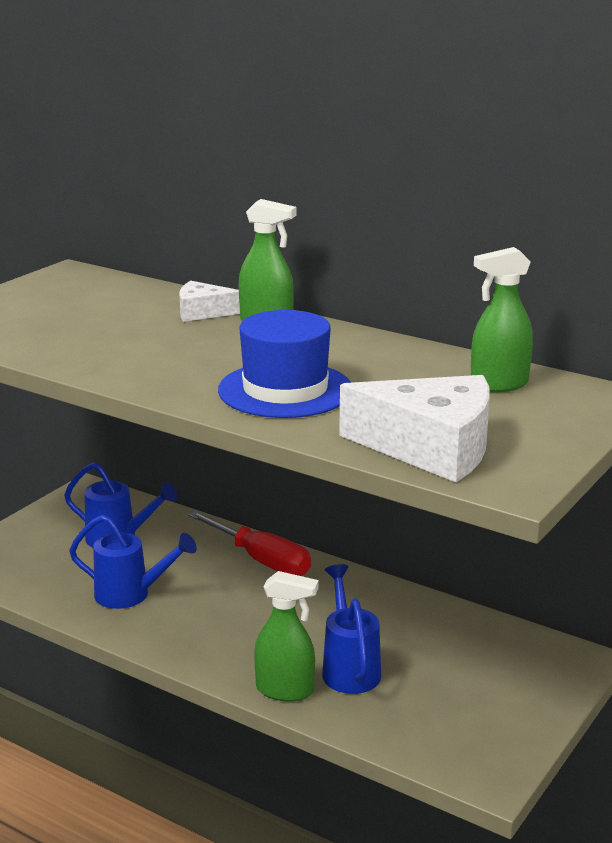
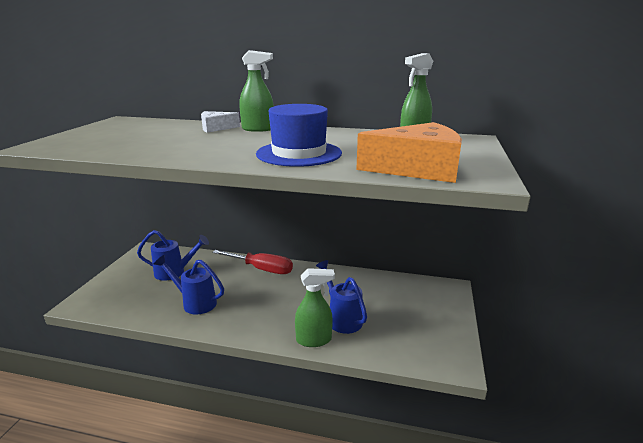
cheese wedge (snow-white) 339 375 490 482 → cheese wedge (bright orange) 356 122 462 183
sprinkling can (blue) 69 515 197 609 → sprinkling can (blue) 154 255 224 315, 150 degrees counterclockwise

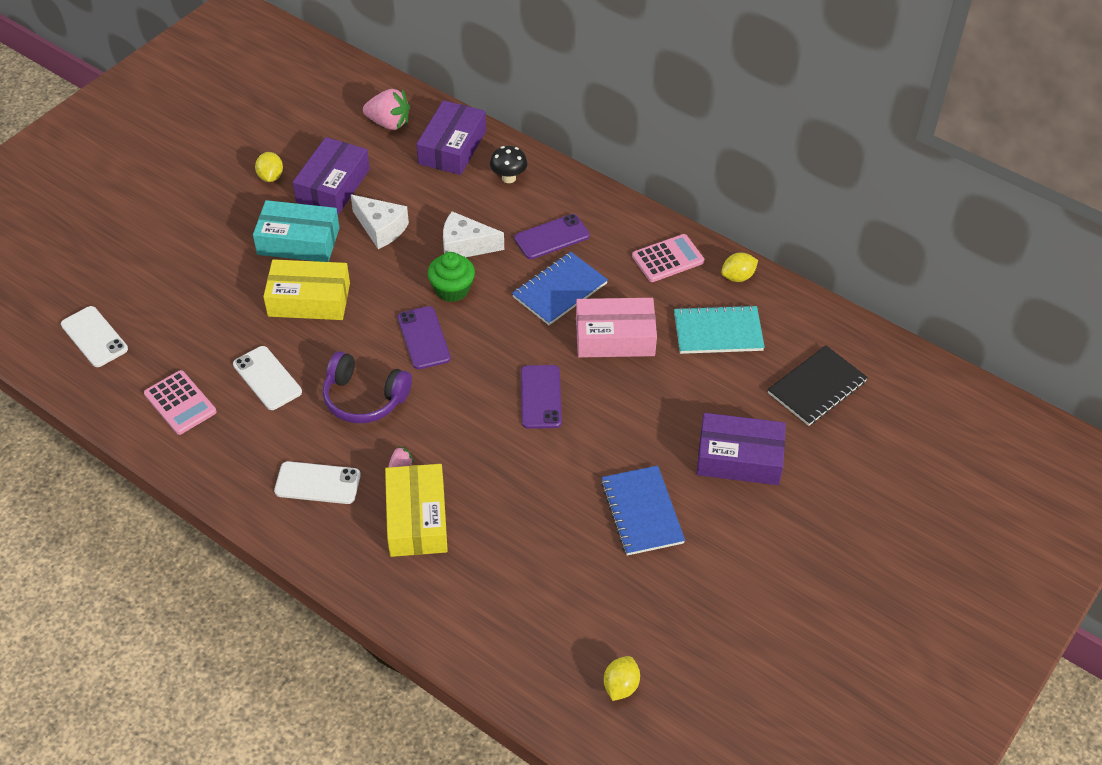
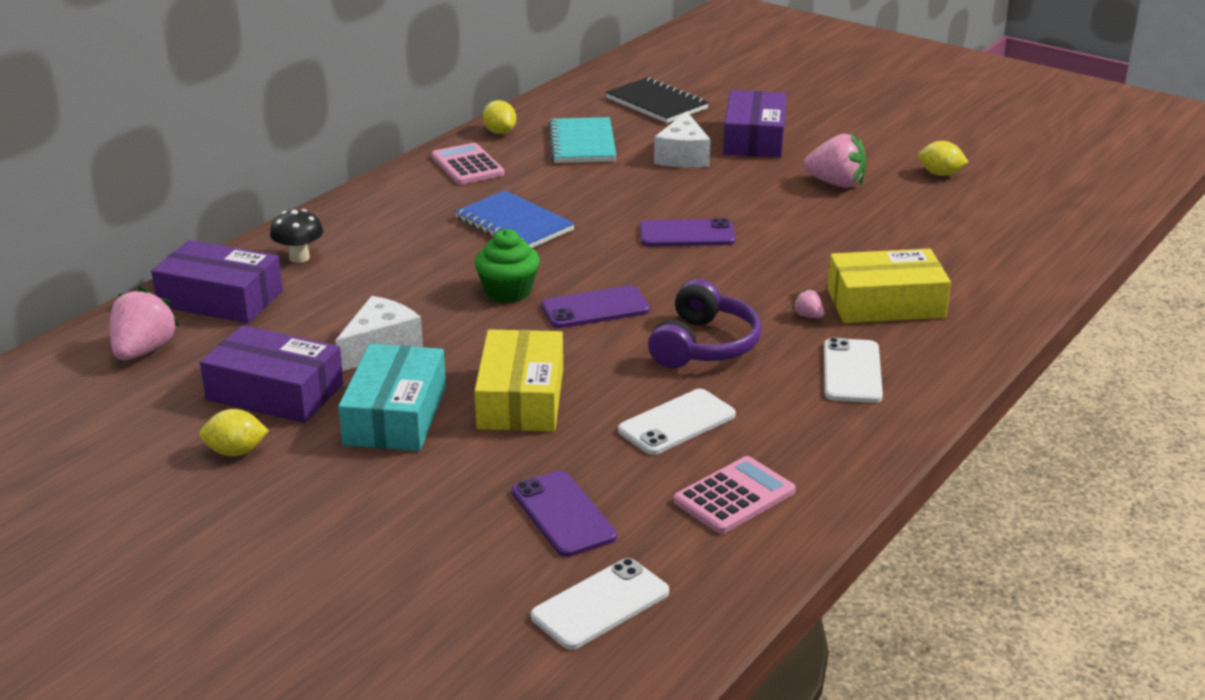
package (pink) 576 298 657 358 → -
cheese wedge (snow-white) 443 211 504 257 → cheese wedge (snow-white) 654 111 711 168, move
phone (royal purple) 514 214 590 259 → phone (royal purple) 512 470 617 557, move
toy lemon (bright yellow) 604 656 640 701 → toy lemon (bright yellow) 918 141 969 176, move
notebook (blue) 601 465 685 556 → toy strawberry (pink) 803 134 866 188

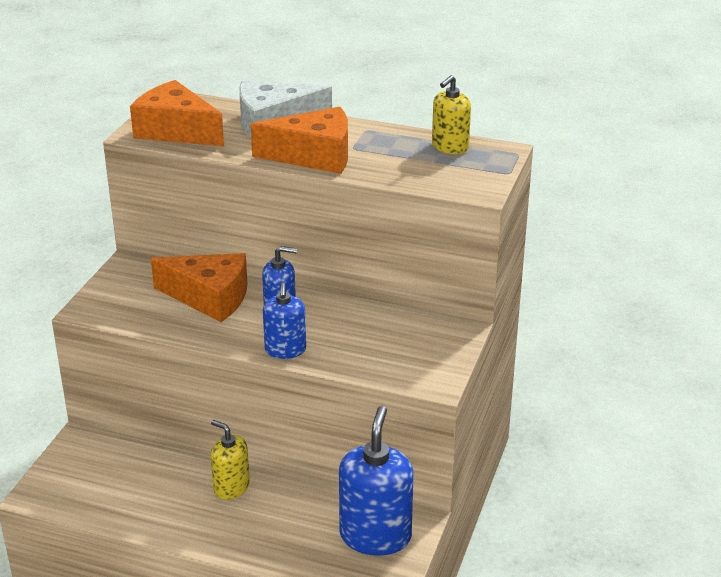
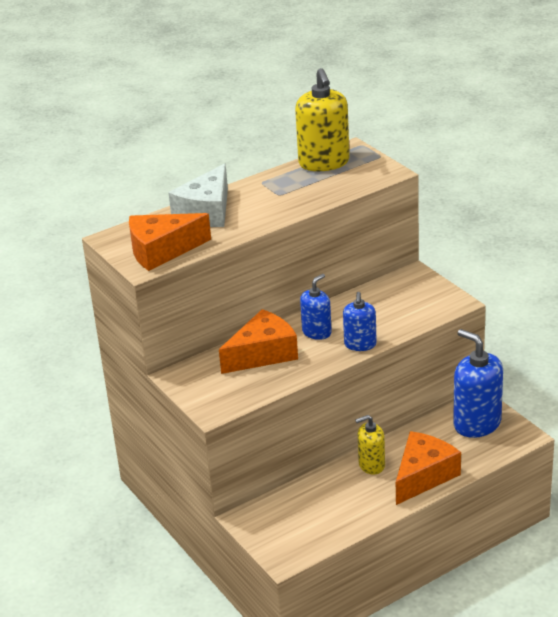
cheese wedge (bright orange) 250 107 348 174 → cheese wedge (bright orange) 396 431 461 505, move
soap pump (blue) 263 282 306 359 → soap pump (blue) 343 292 377 351, 60 degrees clockwise
soap pump (bright yellow) 432 75 471 154 → soap pump (bright yellow) 295 68 350 171, x1.71

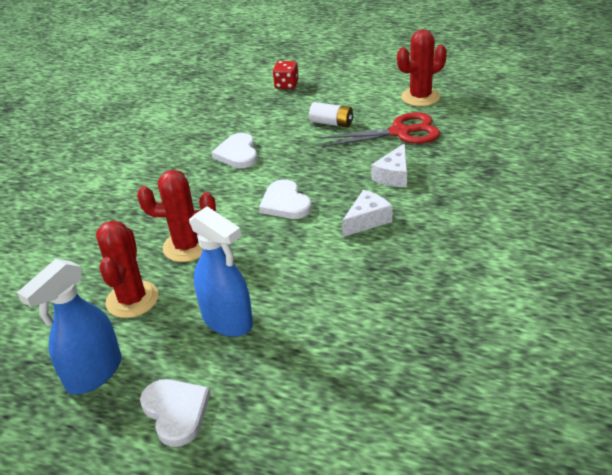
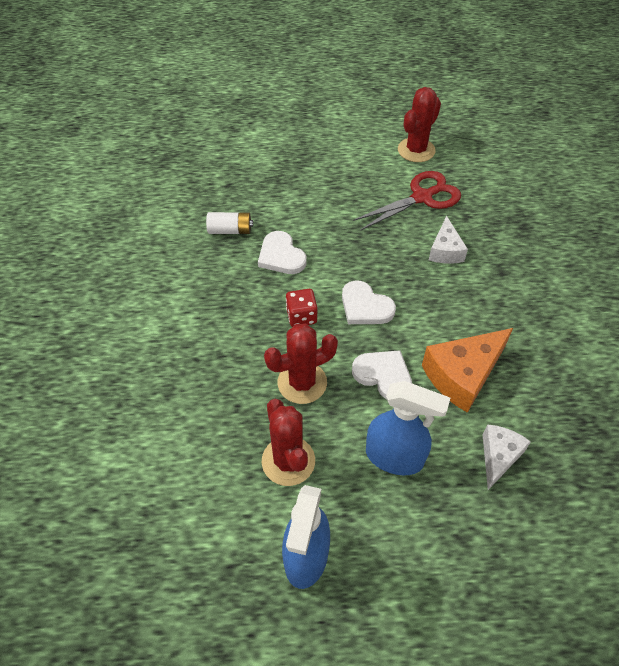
- → cheese wedge (bright orange) 422 328 513 413
love heart (snow-white) 140 379 211 447 → love heart (snow-white) 352 350 412 399, move
game die (red) 273 61 299 89 → game die (red) 286 289 317 327, move
AA battery (snow-white) 309 102 353 128 → AA battery (snow-white) 206 212 253 234, move
cheese wedge (snow-white) 342 190 392 237 → cheese wedge (snow-white) 483 424 531 490, move

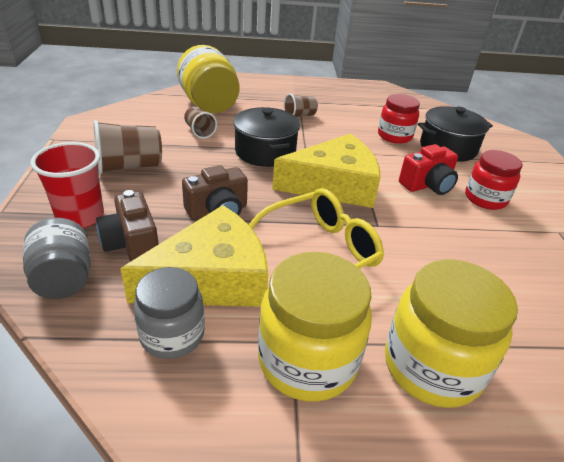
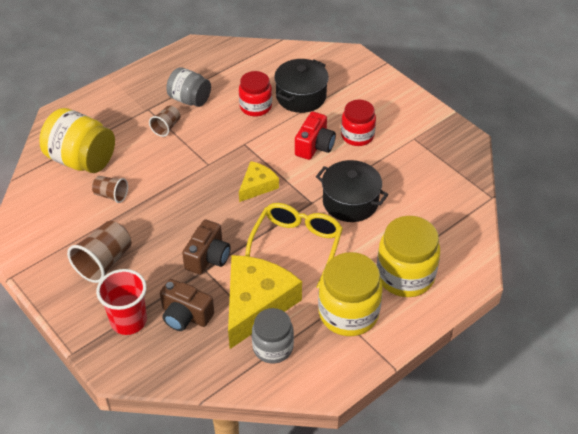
preserve jar (gray) 23 218 91 299 → preserve jar (gray) 166 67 211 107, move
pot (jet-black) 233 107 300 167 → pot (jet-black) 316 160 389 222, move
cheese wedge (bright yellow) 272 134 381 208 → cheese wedge (bright yellow) 239 161 279 202, x0.53

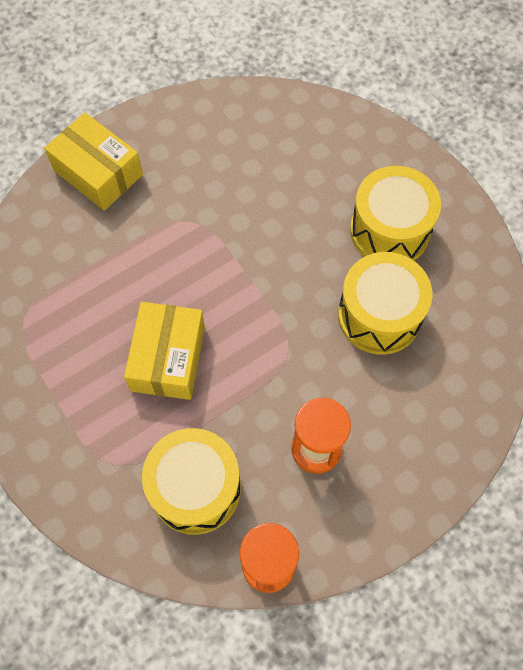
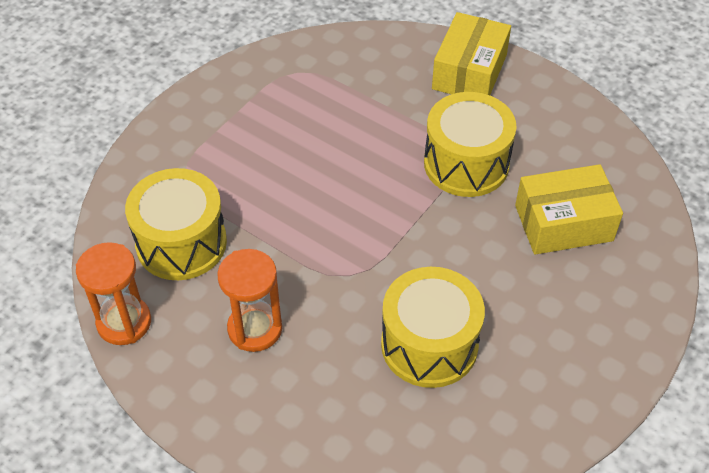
package (bright yellow) 124 302 205 400 → package (bright yellow) 515 164 623 255, move
snare drum (bright yellow) 350 166 441 261 → snare drum (bright yellow) 424 92 516 197, move

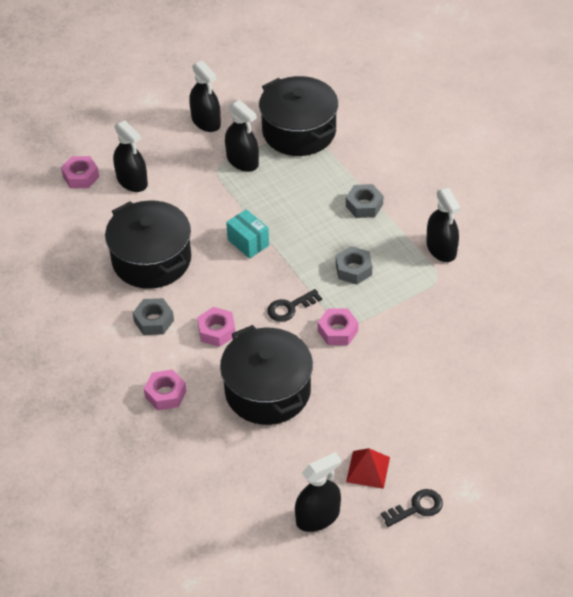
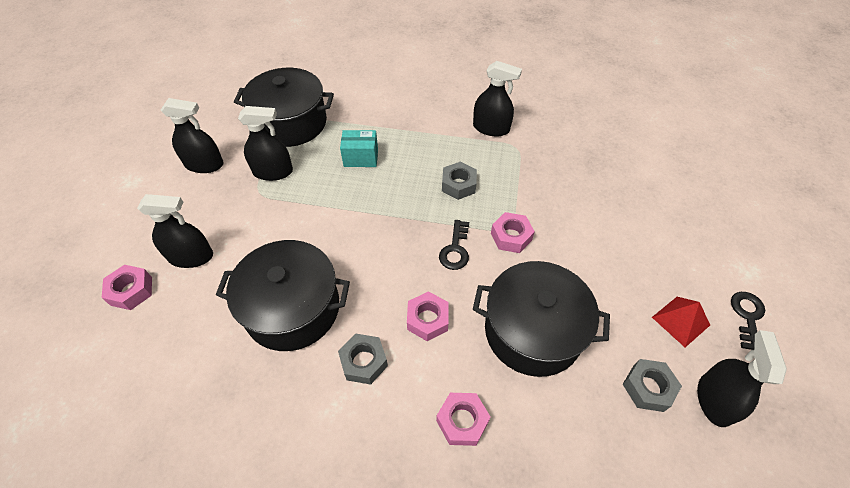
package (aqua) 226 209 269 259 → package (aqua) 340 130 378 167, move
hexagon nut (gray) 346 184 384 218 → hexagon nut (gray) 623 359 682 412, move

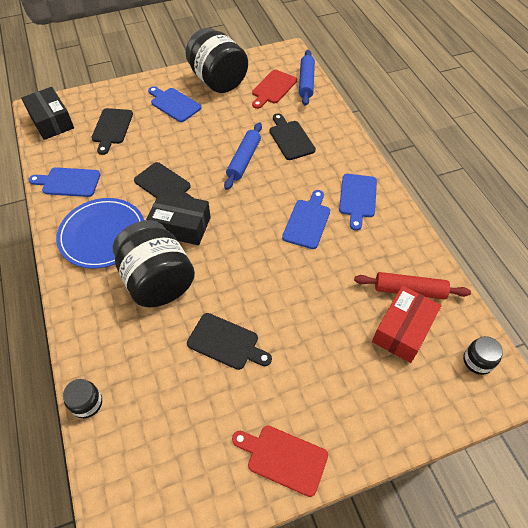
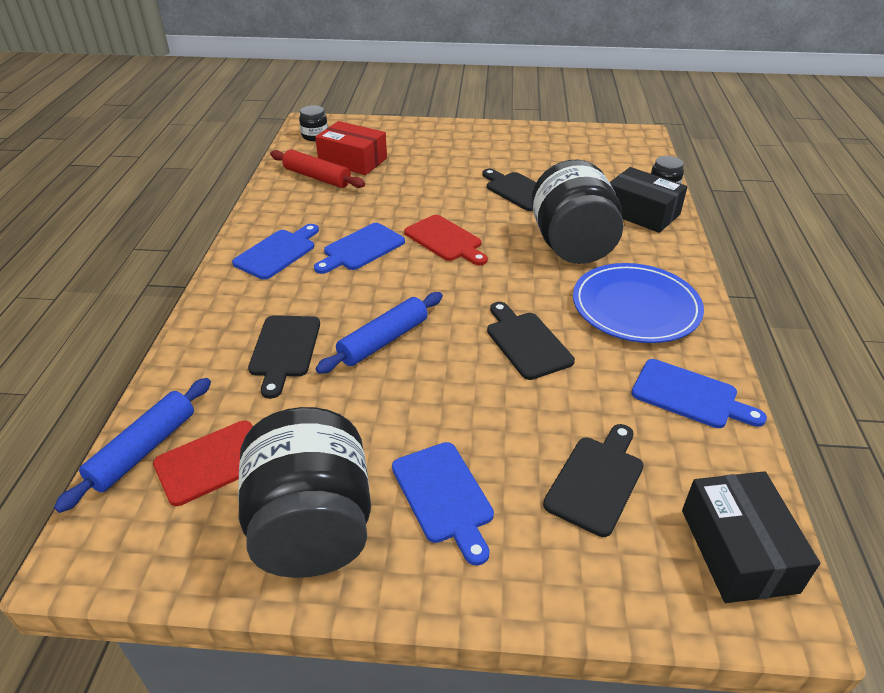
package (jet-black) 146 191 211 245 → package (jet-black) 610 167 688 233, move
cutting board (red) 232 426 328 497 → cutting board (red) 404 215 488 265, move
package (red) 372 286 442 363 → package (red) 315 121 387 175, 60 degrees clockwise

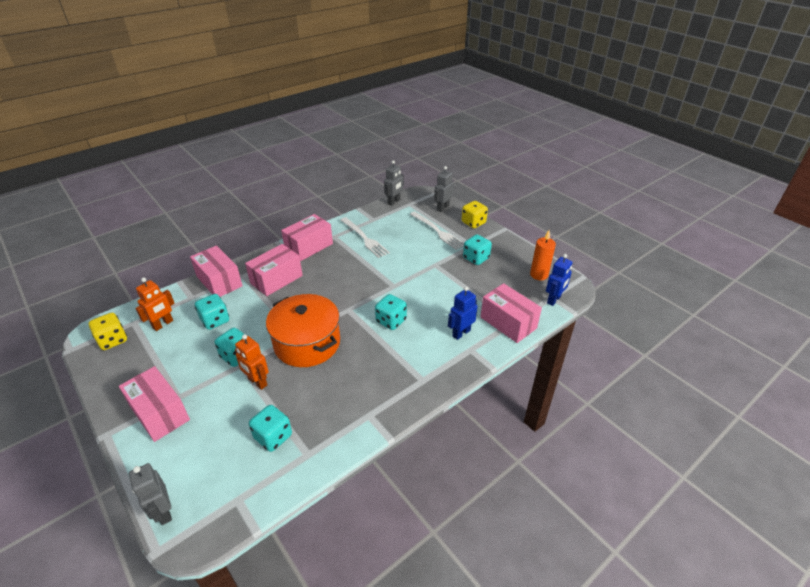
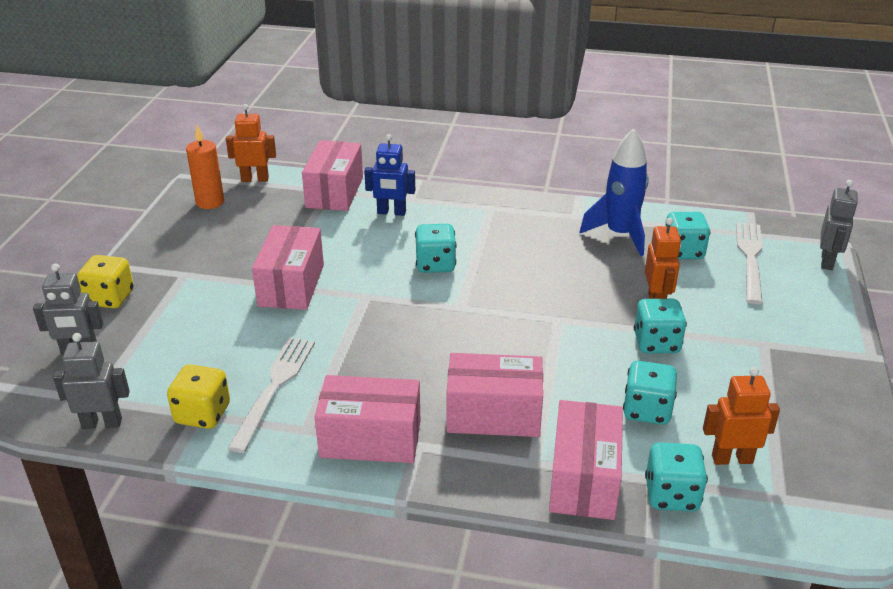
pot (bright orange) 266 294 340 367 → -
- → rocket (blue) 580 128 649 256
game die (bright yellow) 89 313 127 350 → game die (bright yellow) 167 364 230 429, move
package (pink) 119 366 190 442 → package (pink) 252 225 324 310, move
dinner fork (snow-white) 410 211 464 250 → dinner fork (snow-white) 736 222 762 304, move
game die (aqua) 463 234 492 265 → game die (aqua) 645 442 708 511, move
robot figure (blue) 546 254 573 306 → robot figure (bright orange) 226 104 276 182

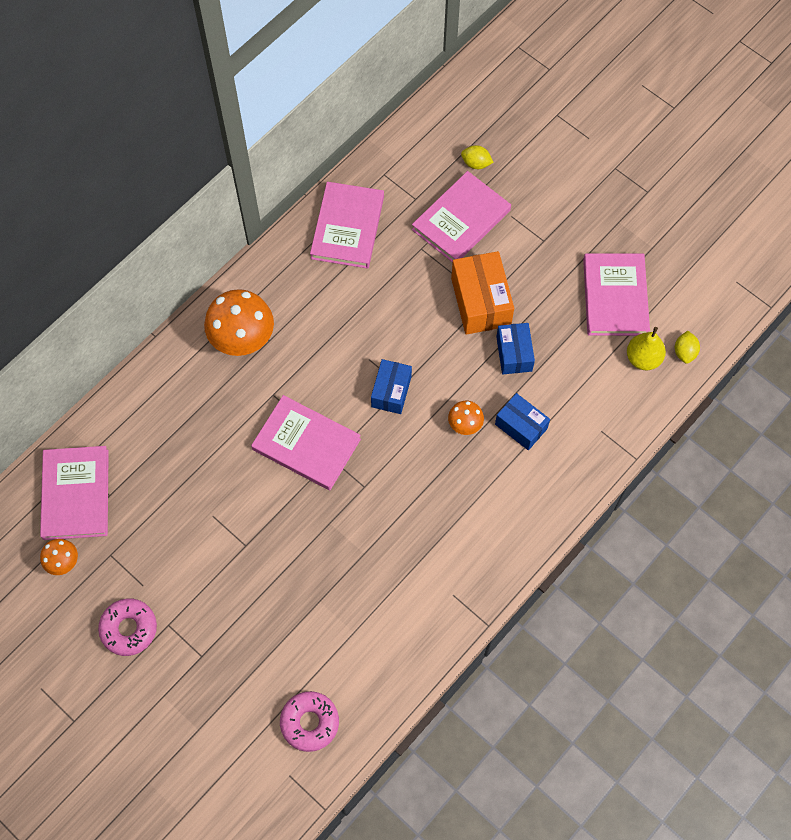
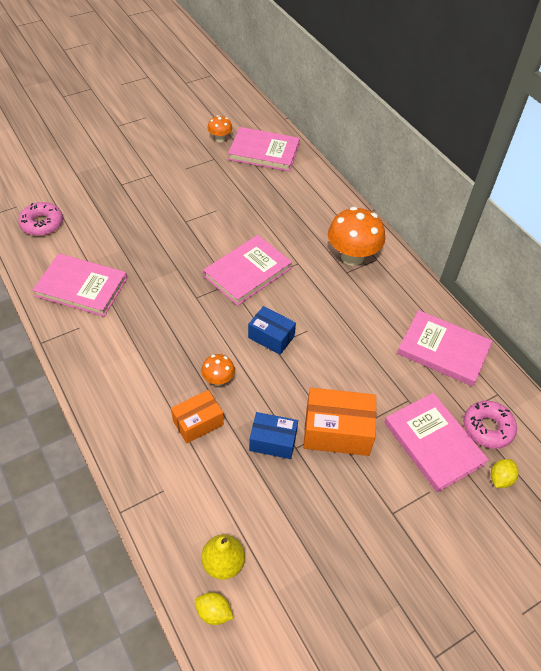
glazed donut (pink) 98 598 157 656 → glazed donut (pink) 464 401 517 449, move
hardcover (pink) 583 253 650 336 → hardcover (pink) 33 254 127 317, move
package (blue) 495 393 550 450 → package (bright orange) 171 390 224 444

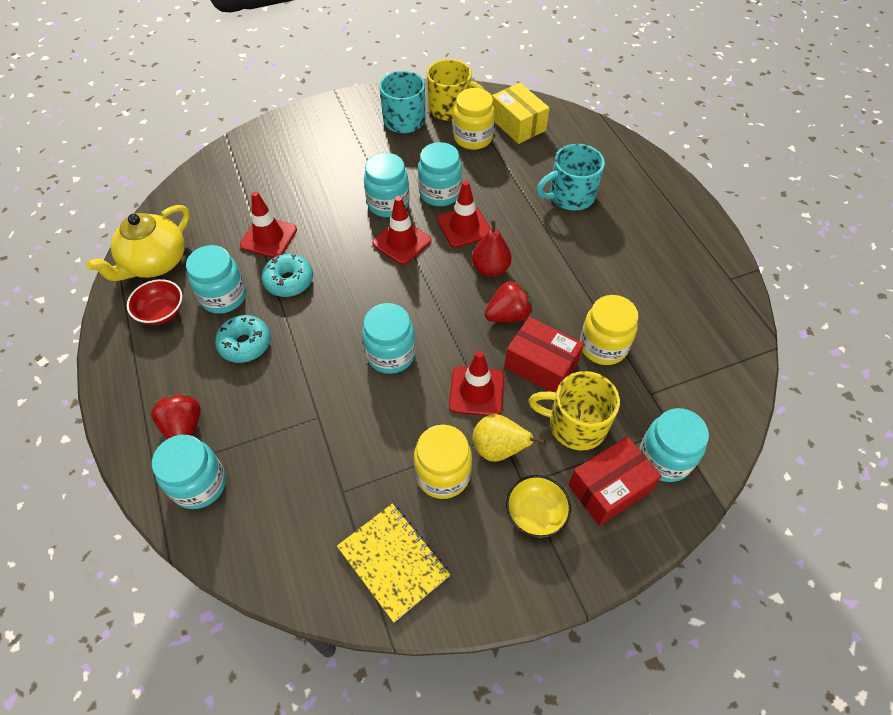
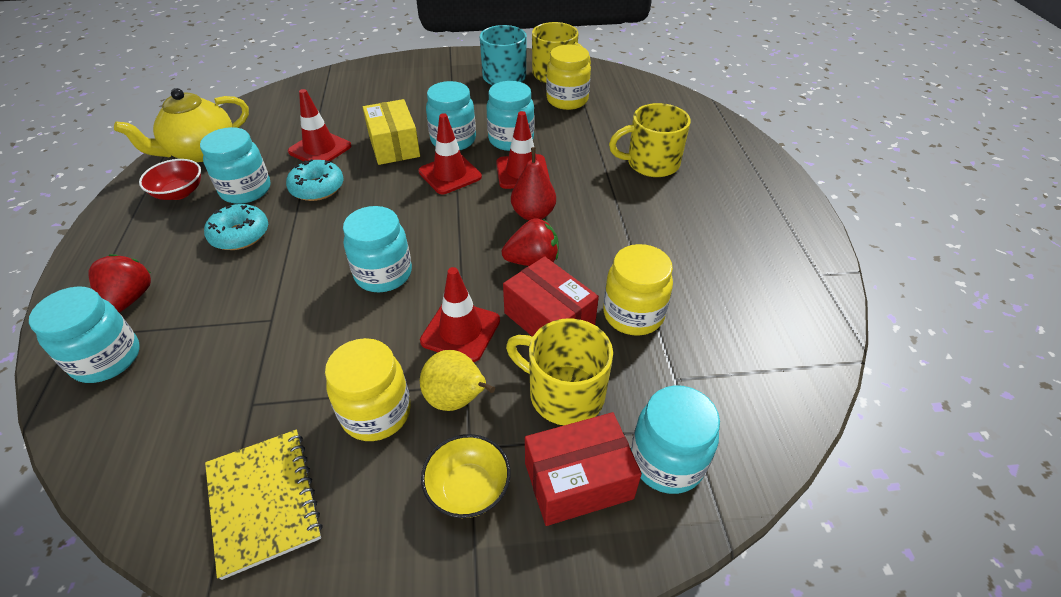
package (bright yellow) 492 83 550 144 → package (bright yellow) 363 99 420 165, move
mug (aqua) 536 144 605 210 → mug (bright yellow) 609 103 691 177

